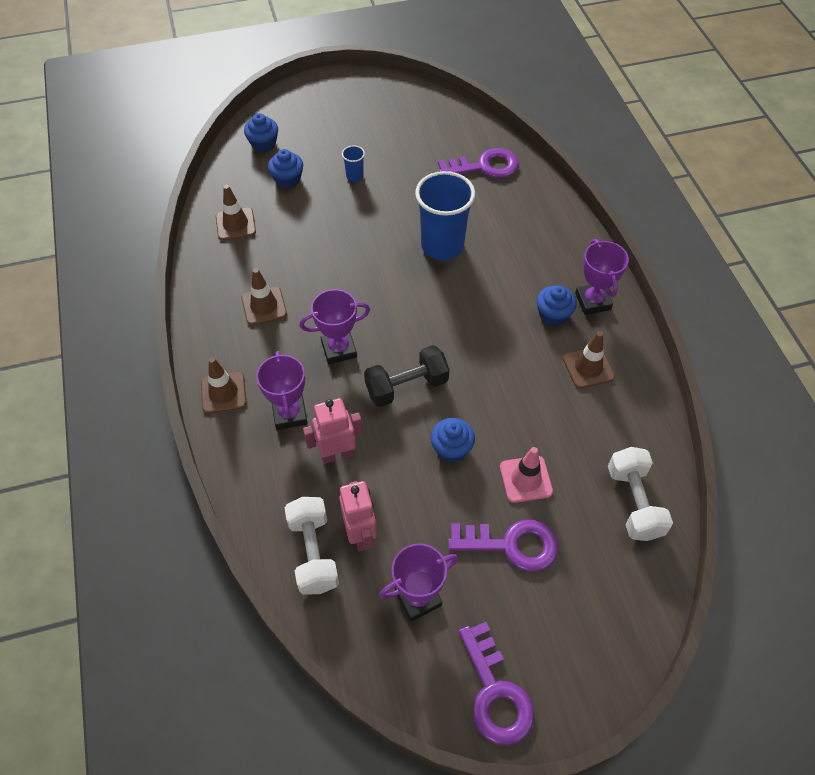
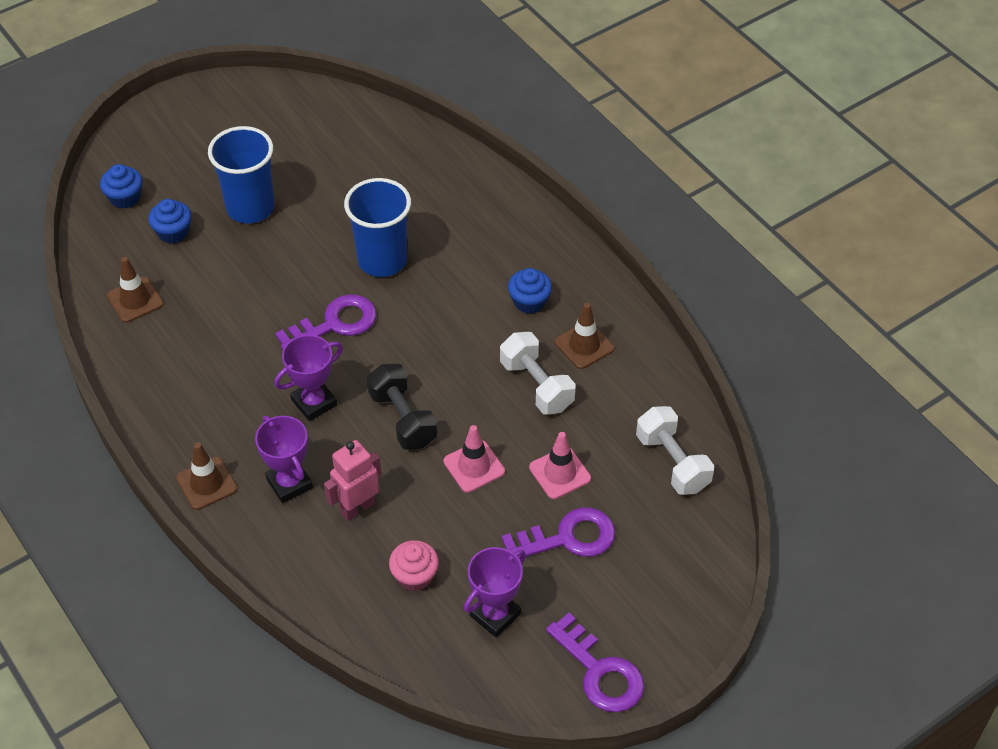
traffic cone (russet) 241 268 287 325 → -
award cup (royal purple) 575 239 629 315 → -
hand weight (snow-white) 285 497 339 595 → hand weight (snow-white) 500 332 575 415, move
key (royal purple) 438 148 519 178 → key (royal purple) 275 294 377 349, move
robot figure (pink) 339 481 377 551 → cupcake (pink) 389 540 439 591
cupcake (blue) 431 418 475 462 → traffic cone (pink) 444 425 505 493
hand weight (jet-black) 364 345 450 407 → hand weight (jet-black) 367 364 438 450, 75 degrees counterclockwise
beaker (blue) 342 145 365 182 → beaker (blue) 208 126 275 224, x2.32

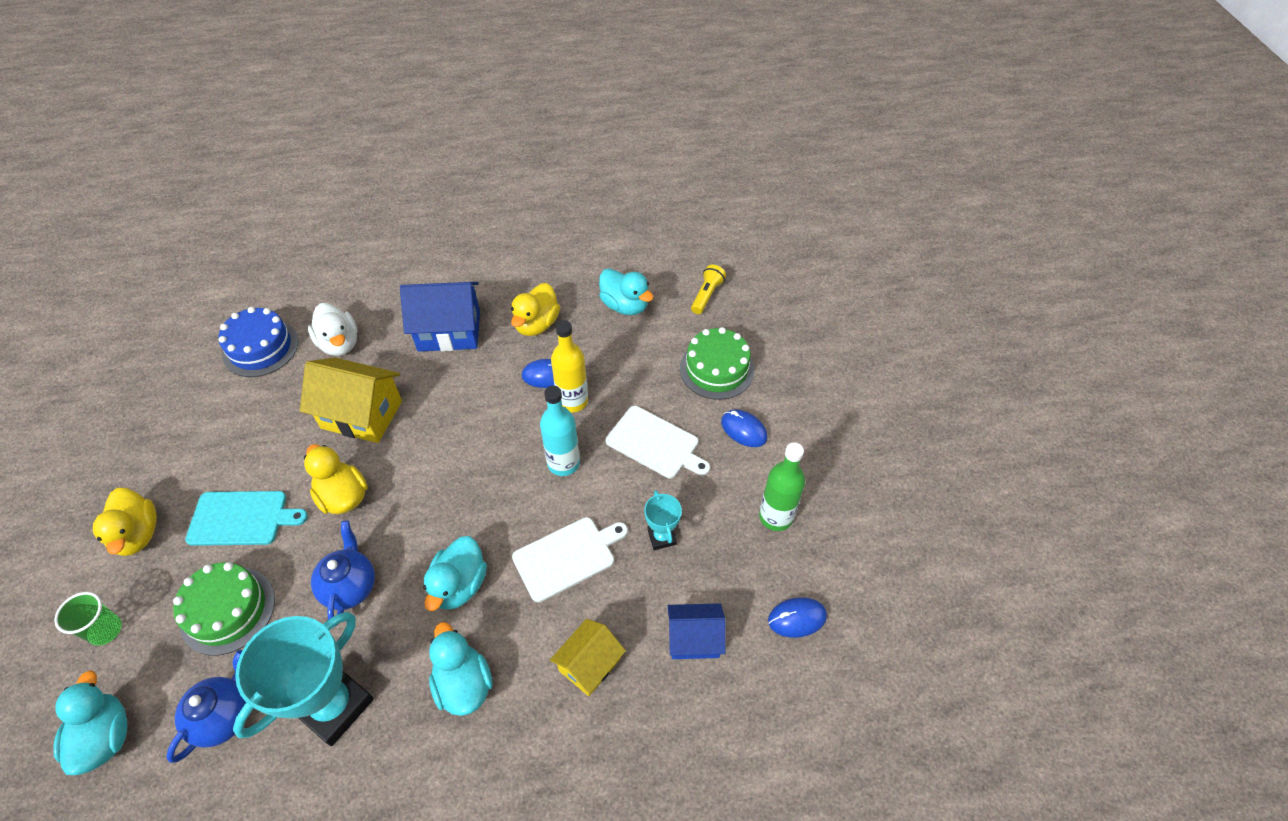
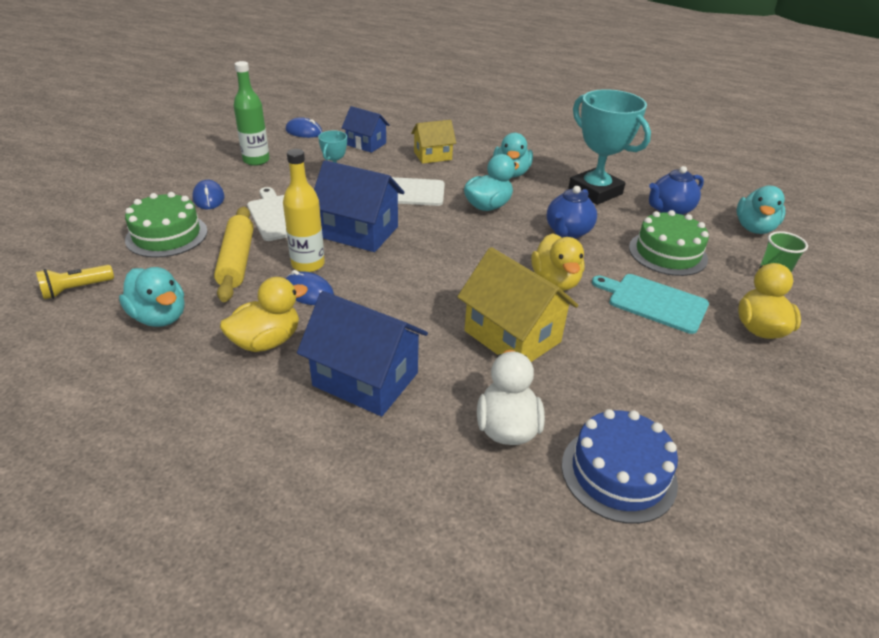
- → rolling pin (bright yellow) 214 207 254 302
drink bottle (aqua) 540 386 580 476 → cottage (blue) 314 160 404 252
award cup (aqua) 233 612 374 746 → award cup (aqua) 568 89 651 205, 75 degrees clockwise
duck (aqua) 599 268 654 315 → duck (aqua) 119 267 185 327, 150 degrees clockwise

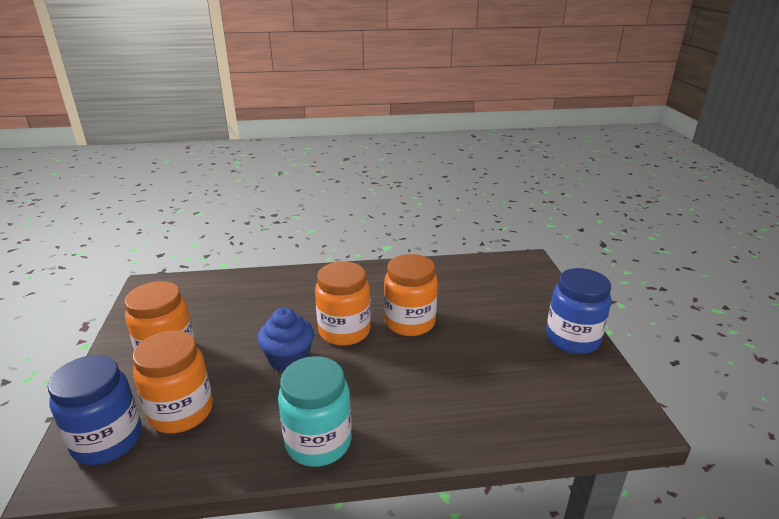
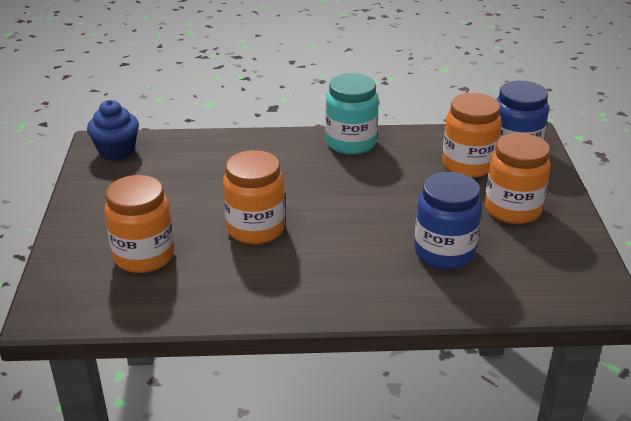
cupcake (blue) 257 308 314 373 → cupcake (blue) 87 100 139 161, move
preserve jar (bright orange) 315 261 371 346 → preserve jar (bright orange) 104 175 174 273, move
preserve jar (blue) 546 268 612 354 → preserve jar (blue) 414 172 482 269, move

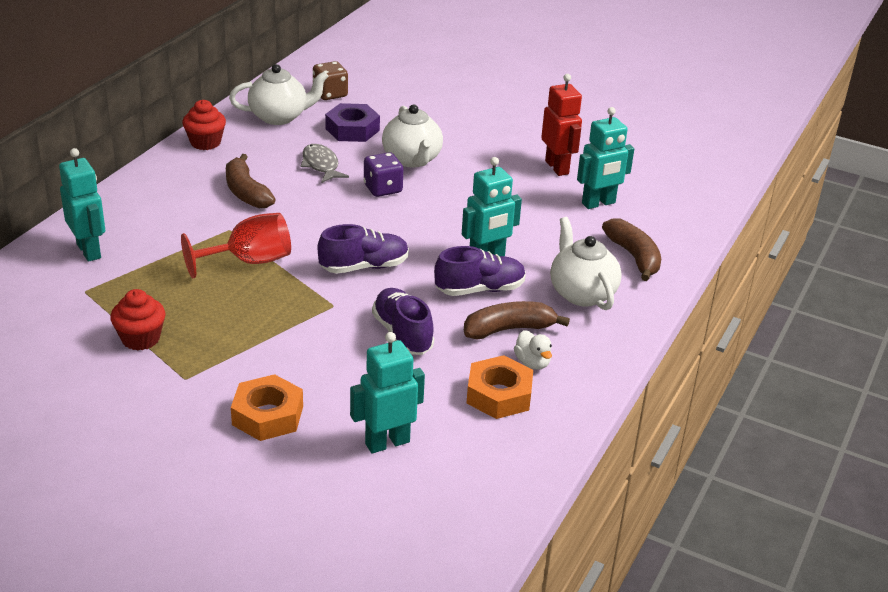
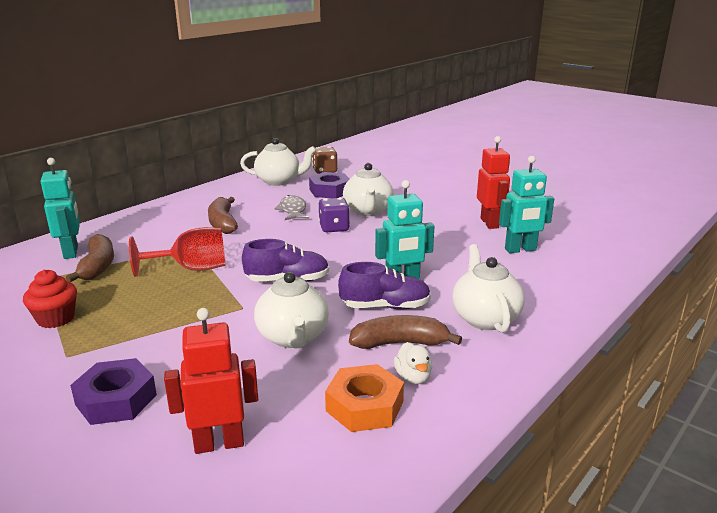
cupcake (red) 182 100 226 150 → -
toy banana (russet) 602 218 661 281 → toy banana (russet) 66 234 114 282, move
lace-up shoe (royal purple) 372 288 434 355 → china teapot (snow-white) 254 272 329 349
hexagon nut (bright orange) 231 374 303 441 → hexagon nut (royal purple) 70 358 157 425
robot figure (aqua) 350 332 425 453 → robot figure (red) 164 308 258 454

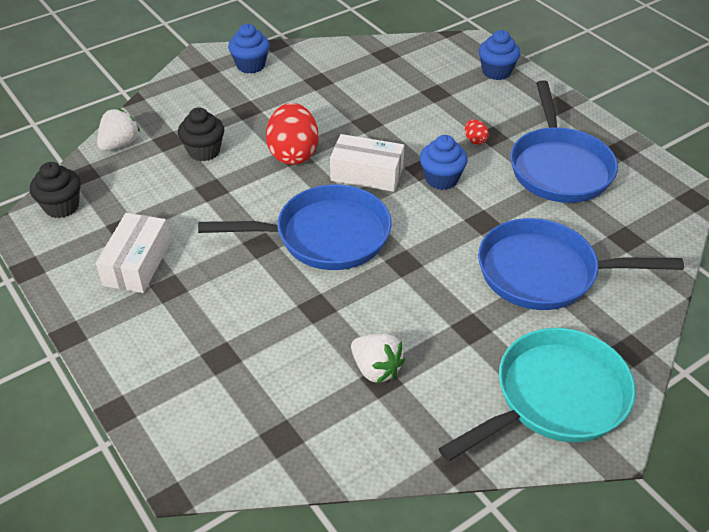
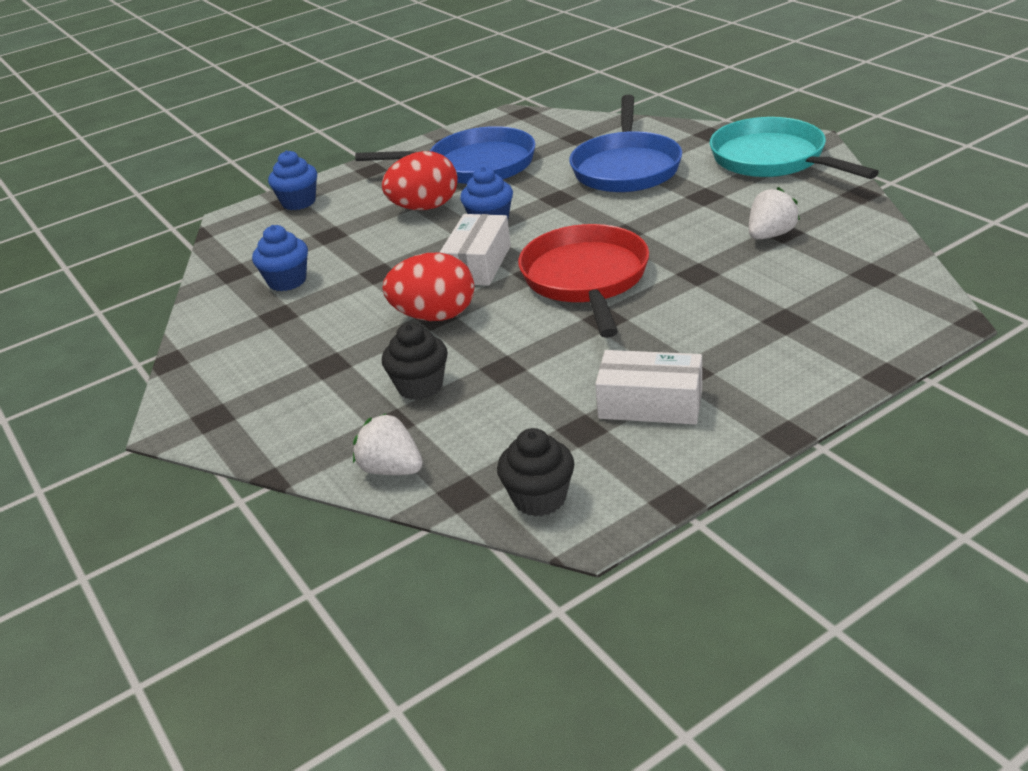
cupcake (blue) 228 24 270 74 → cupcake (blue) 252 225 308 291, move
skillet (blue) 198 185 392 270 → skillet (red) 518 224 649 338
toy egg (red) 465 119 489 145 → toy egg (red) 382 151 458 210, x2.32

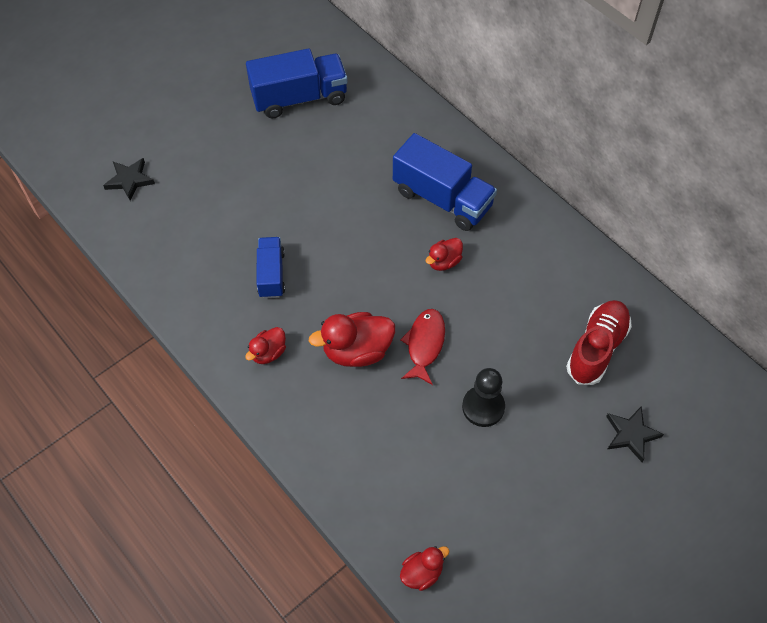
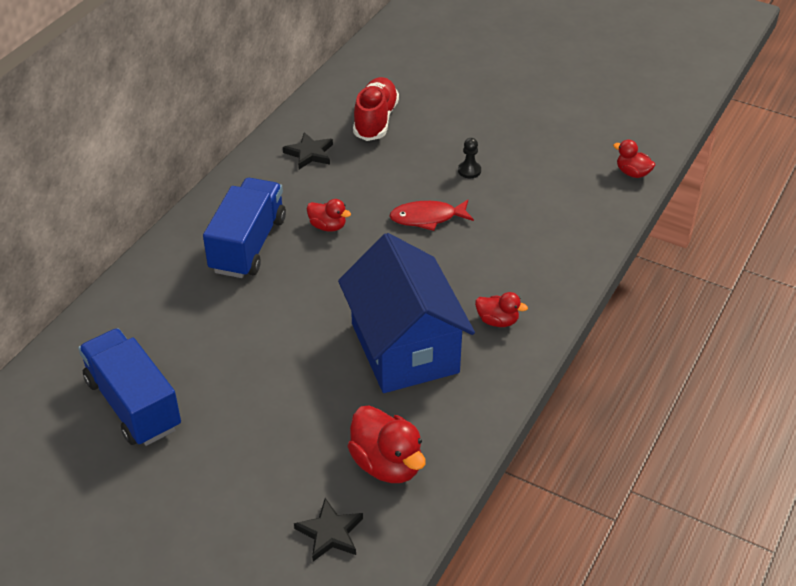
duck (red) 309 312 395 367 → duck (red) 347 405 426 483, move
star shape (jet-black) 606 407 664 462 → star shape (jet-black) 283 132 333 169, move
truck (blue) 257 237 285 298 → cottage (blue) 338 233 475 393
lace-up shoe (red) 566 300 632 385 → lace-up shoe (red) 353 77 399 141, 90 degrees clockwise
game pawn (jet-black) 462 368 505 427 → game pawn (jet-black) 458 138 481 178, x0.60

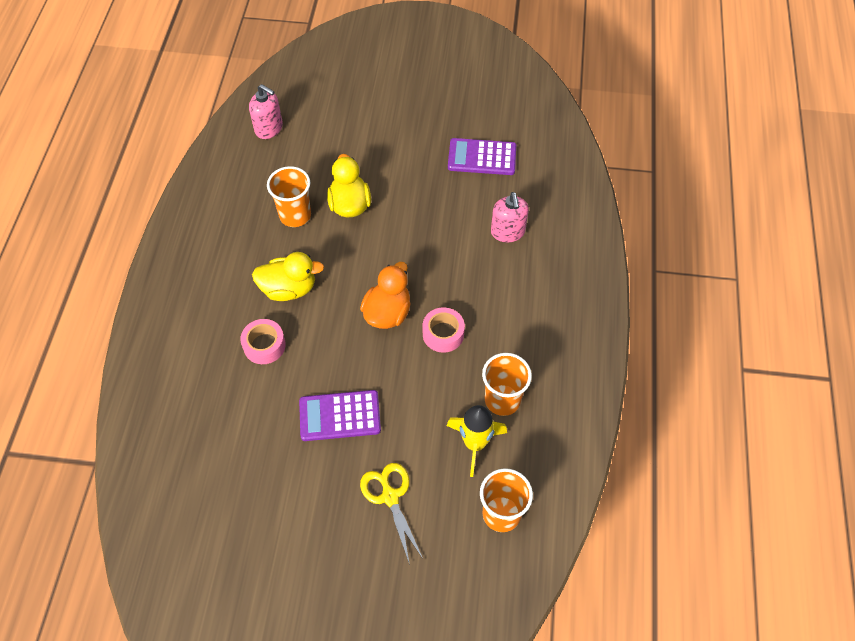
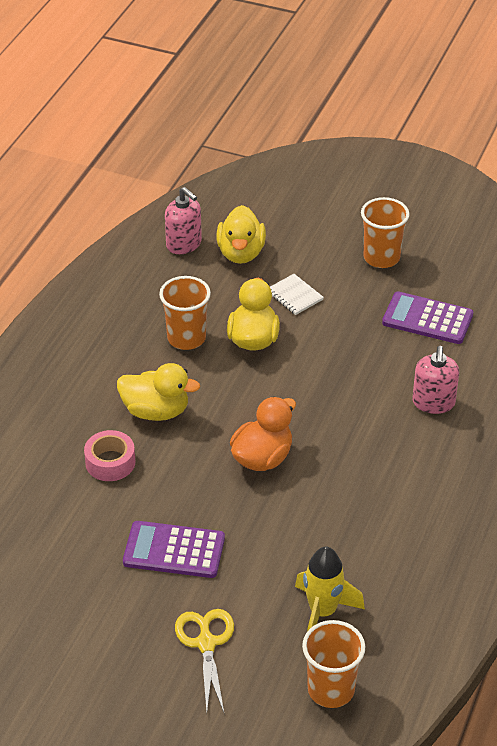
tape (pink) 423 308 465 353 → -
- → duck (bright yellow) 216 205 266 264
- → notebook (snow-white) 270 274 324 315
beaker (bright orange) 482 353 532 416 → beaker (bright orange) 361 197 410 268, move

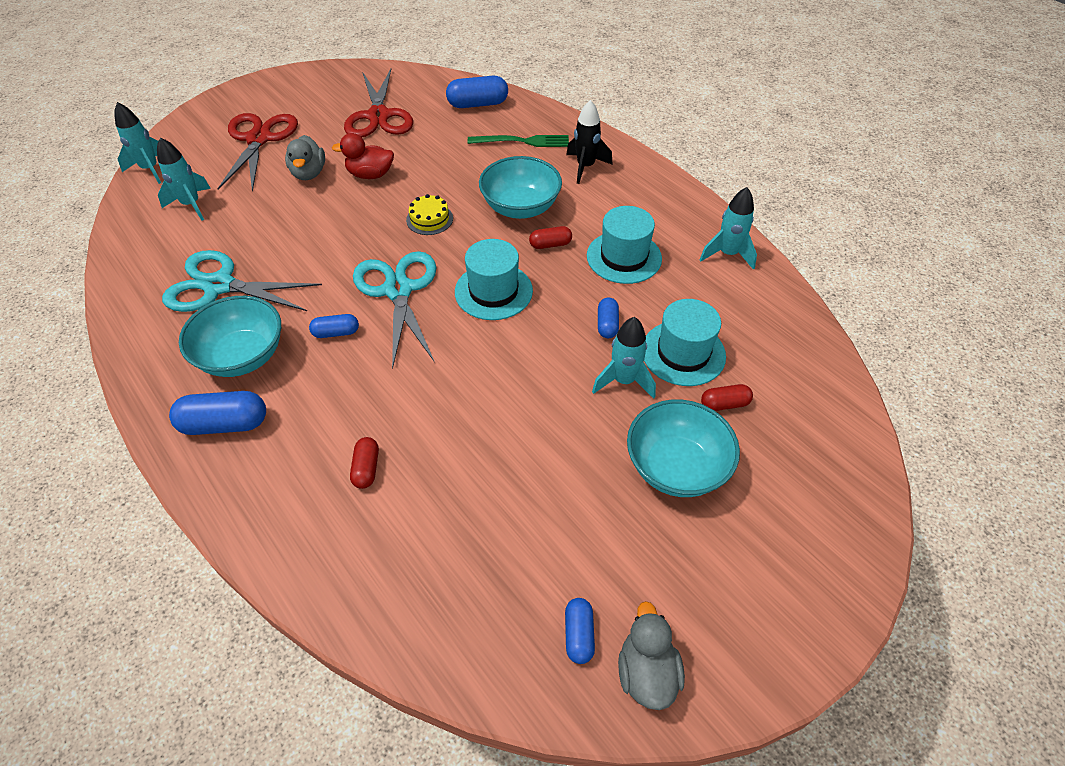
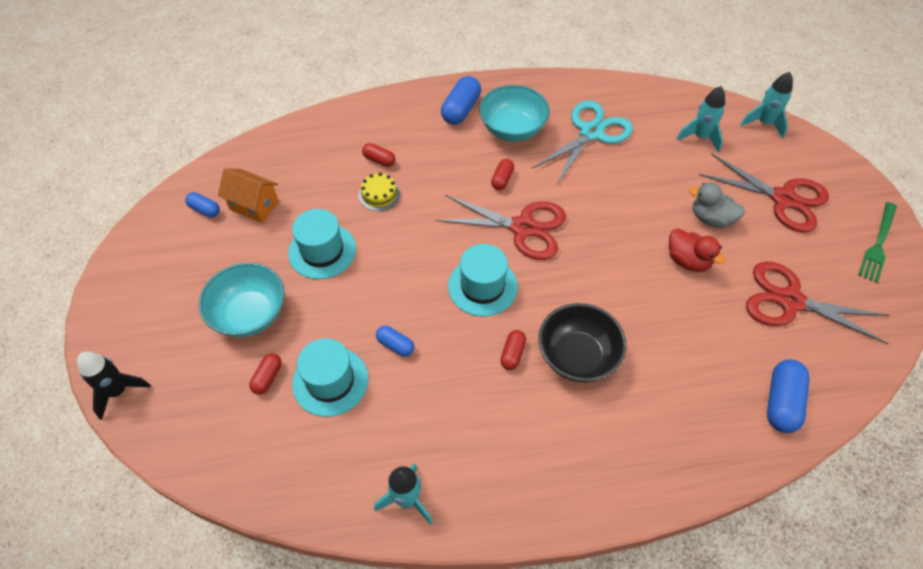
rocket (aqua) 592 317 656 399 → -
duck (gray) 618 601 685 710 → -
- → cottage (bright orange) 218 168 279 223
layer cake (bright yellow) 406 194 453 235 → layer cake (bright yellow) 359 172 400 211, move
dinner fork (green) 468 135 569 147 → dinner fork (green) 858 202 897 283, move
rocket (jet-black) 566 100 613 184 → rocket (jet-black) 77 352 151 420, move
top hat (aqua) 587 206 662 284 → top hat (aqua) 288 209 356 279, move
pill (blue) 309 314 359 338 → pill (red) 491 159 514 190
pair of scissors (aqua) 353 251 436 369 → pair of scissors (red) 436 195 566 260
serving bowl (aqua) 479 156 562 219 → serving bowl (jet-black) 538 303 627 382
duck (red) 332 133 394 179 → duck (red) 669 229 726 272, 105 degrees clockwise

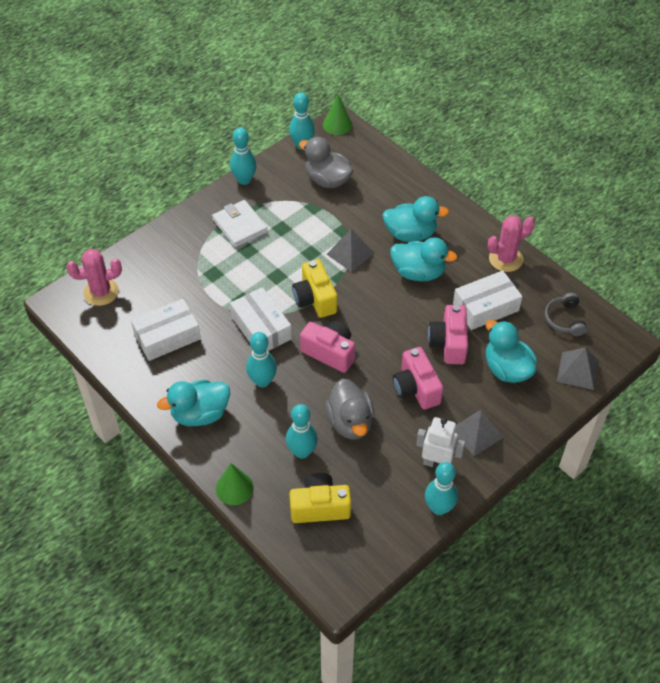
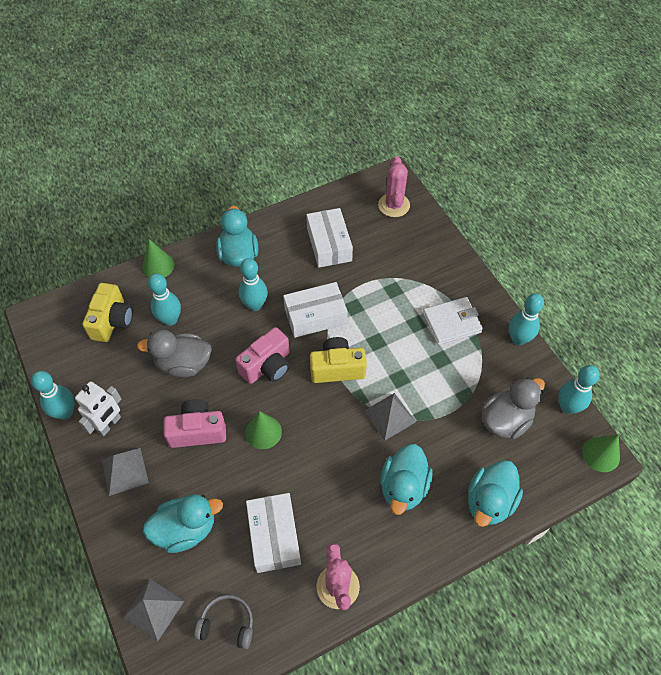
photo camera (pink) 428 305 468 364 → -
- → cone (green) 245 411 282 449
duck (aqua) 390 237 458 281 → duck (aqua) 468 460 523 527, move

